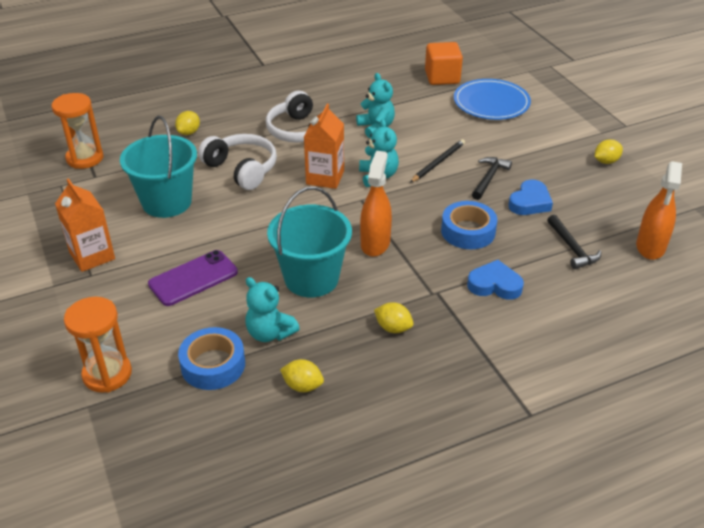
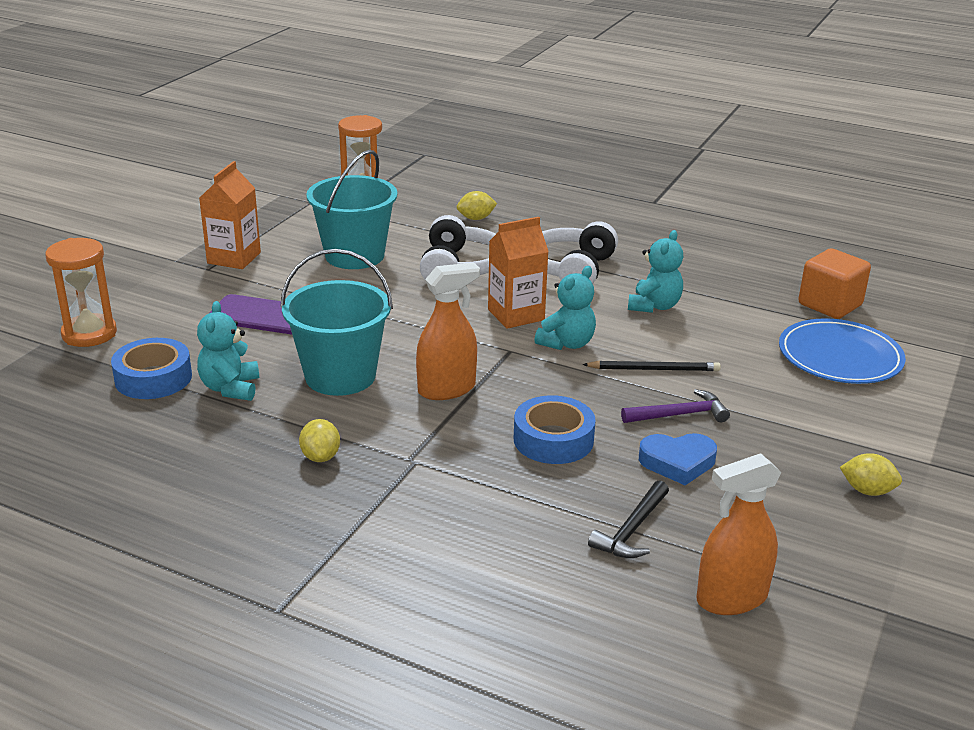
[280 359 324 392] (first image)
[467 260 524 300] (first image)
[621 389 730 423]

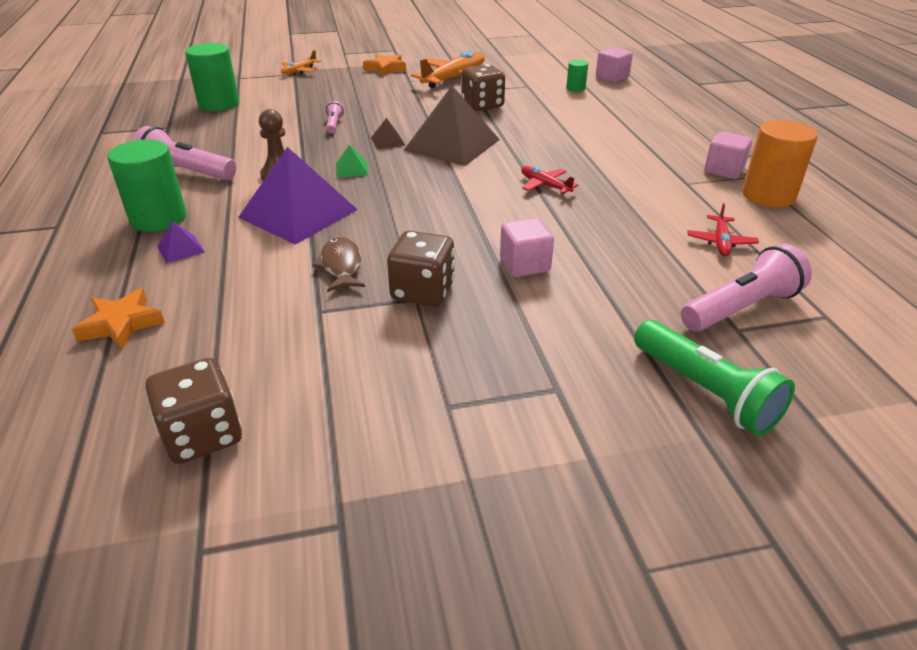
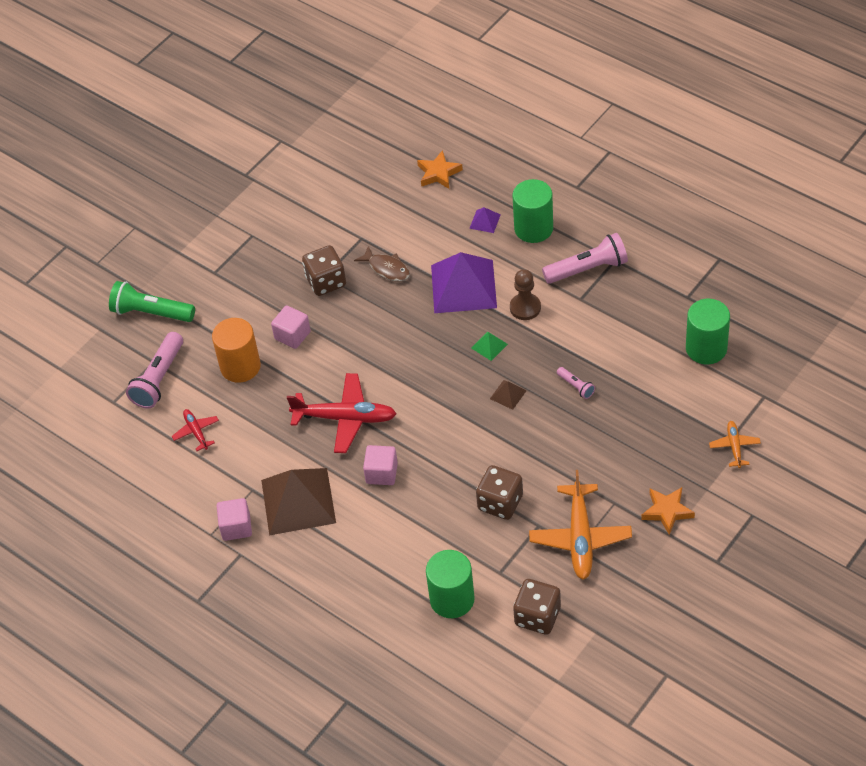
[513 579 561 635]
[261 468 336 535]
[287 373 396 453]
[426 550 475 618]
[363 445 398 485]
[212 318 261 383]

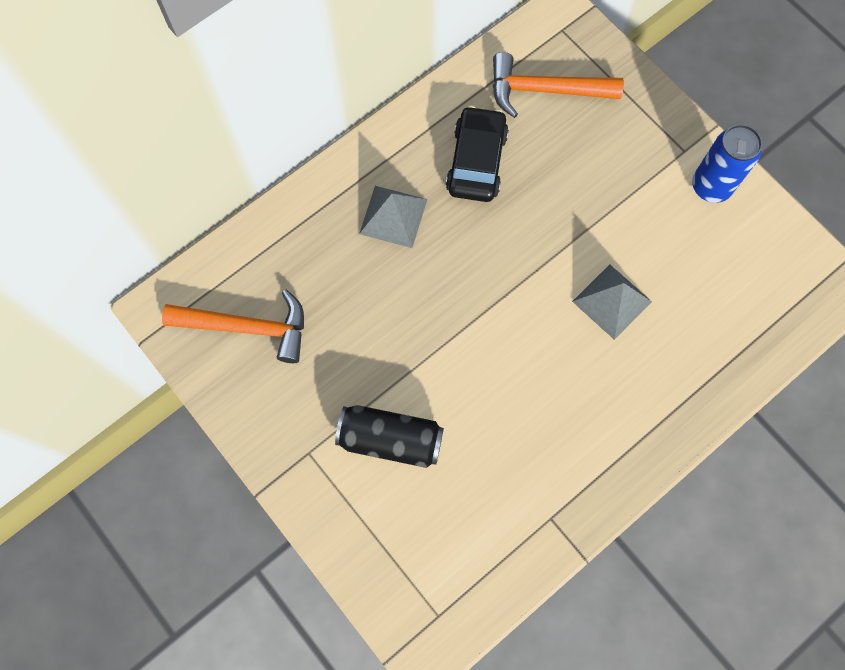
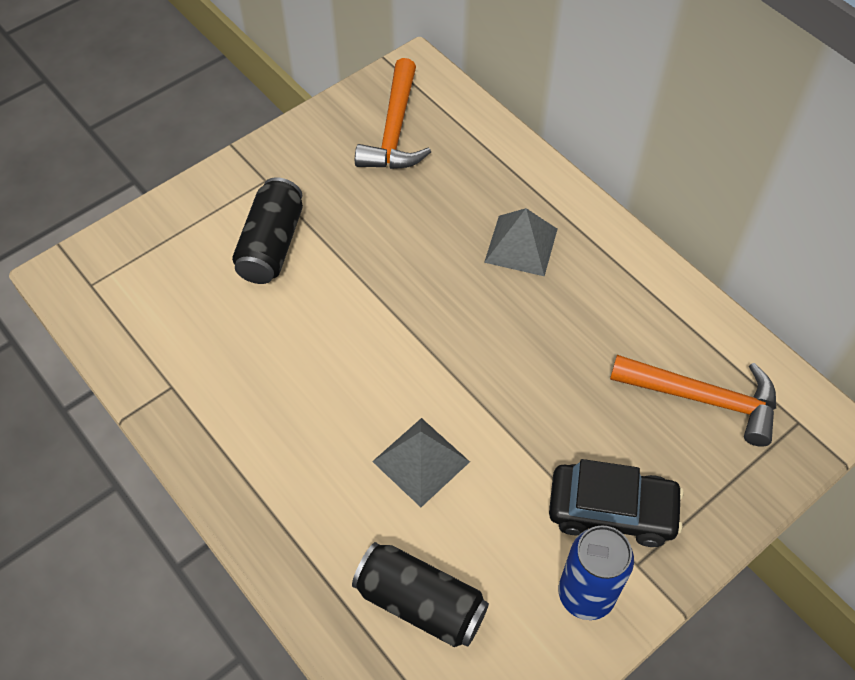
[549 459 684 547]
[610 355 776 447]
[352 542 489 647]

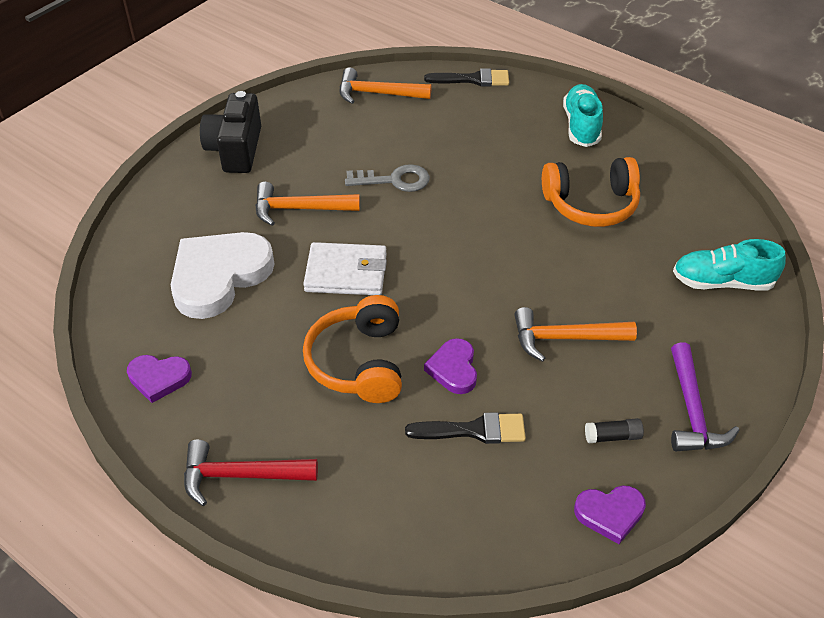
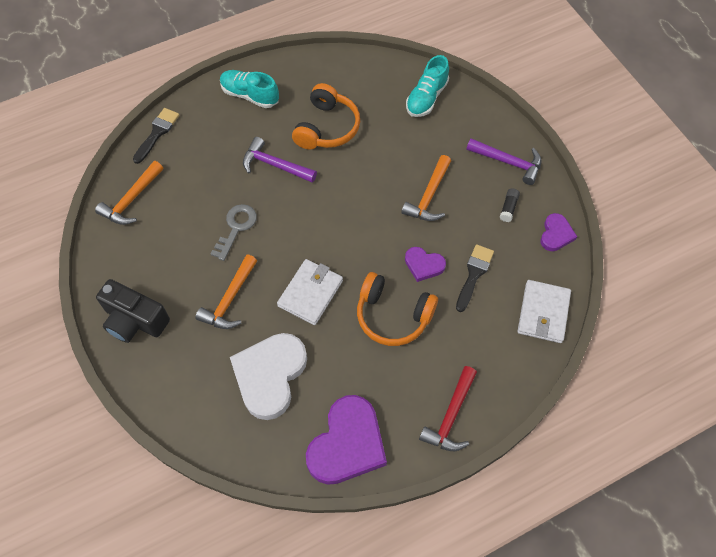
[306 395 387 485]
[230 333 307 420]
[243 137 317 183]
[517 280 571 343]

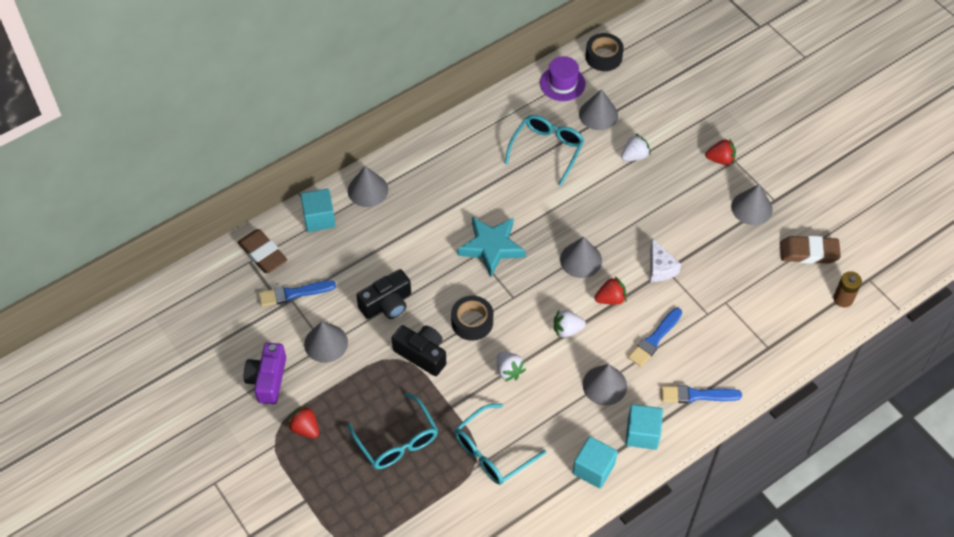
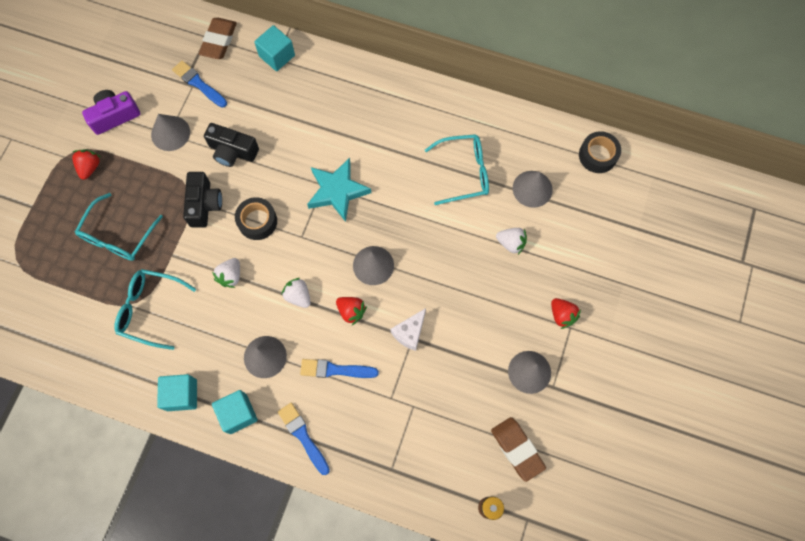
[348 166 388 207] (first image)
[540 56 586 101] (first image)

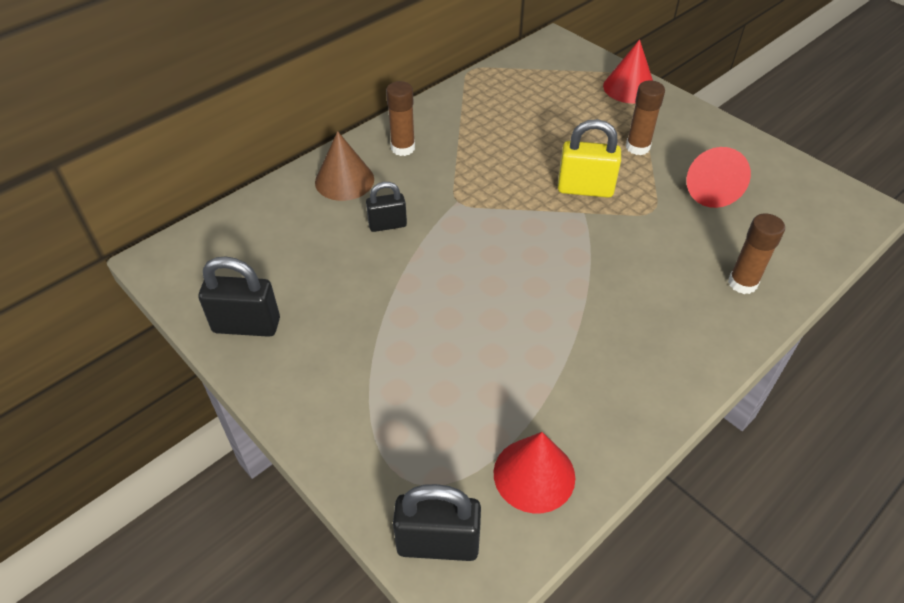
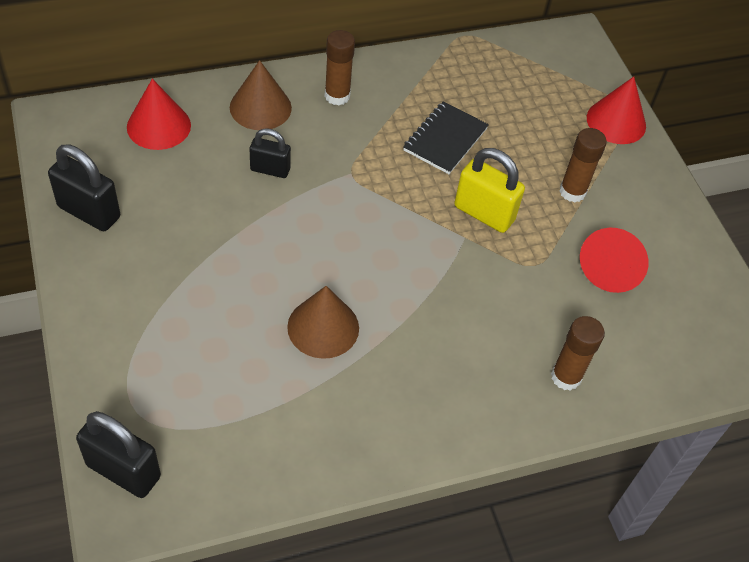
[127 79 191 150]
[287 286 359 359]
[403 101 489 174]

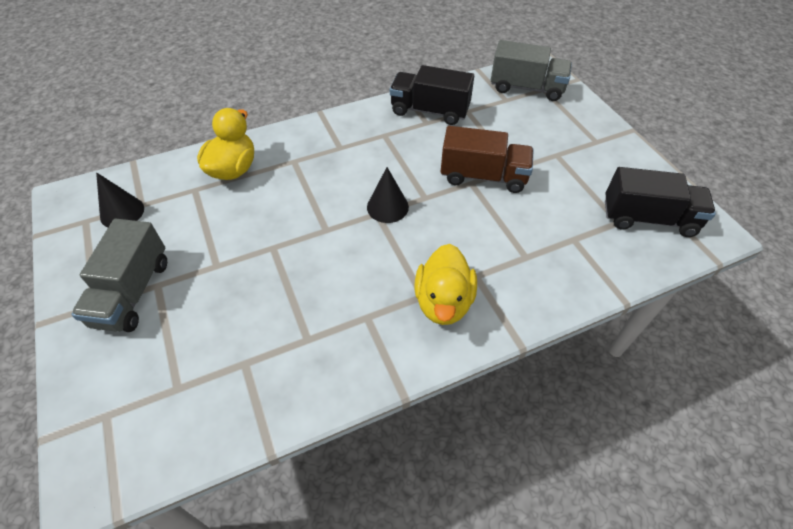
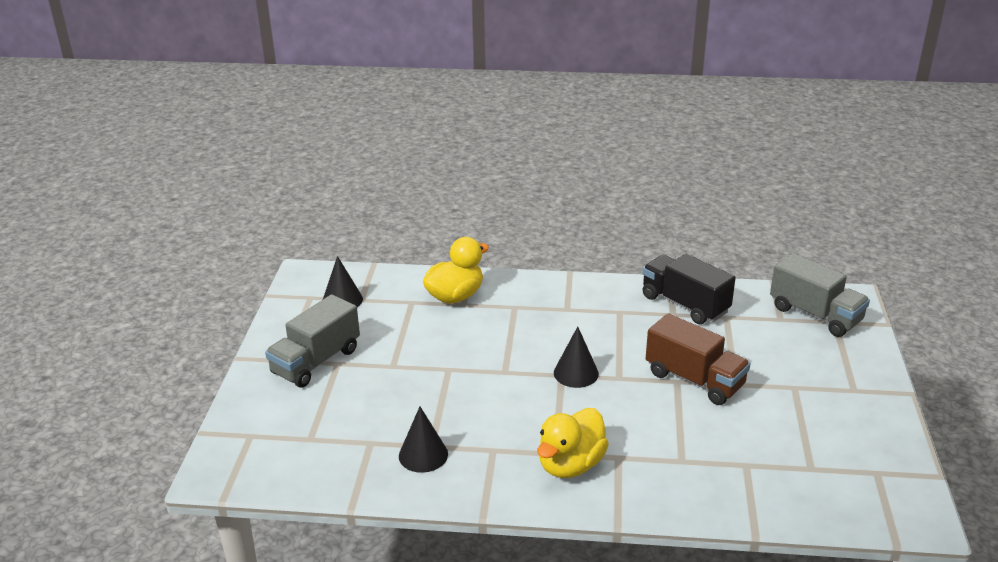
[605 167 716 237] (first image)
[399 407 448 473]

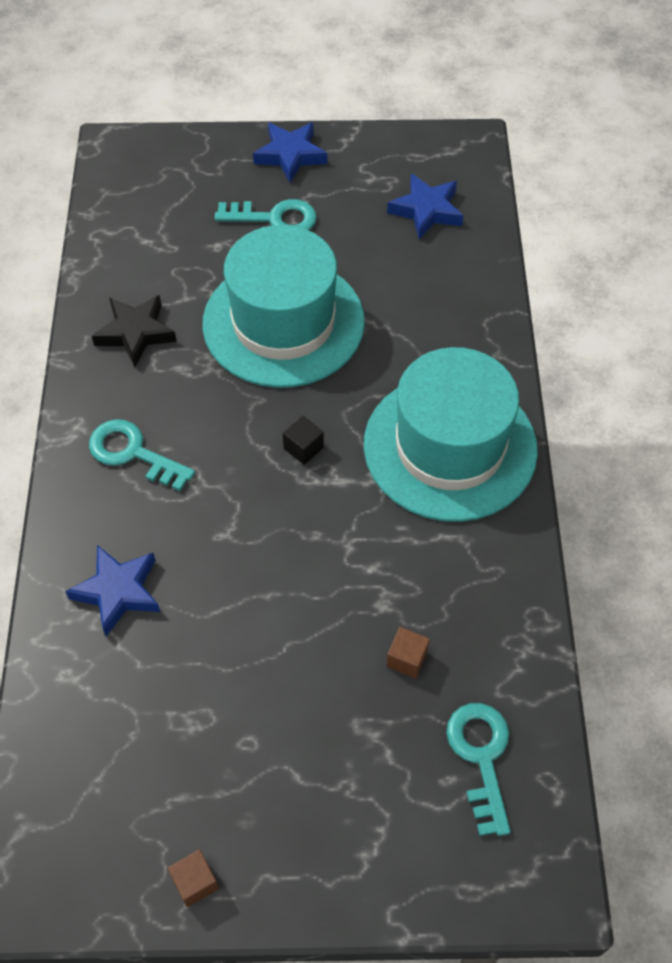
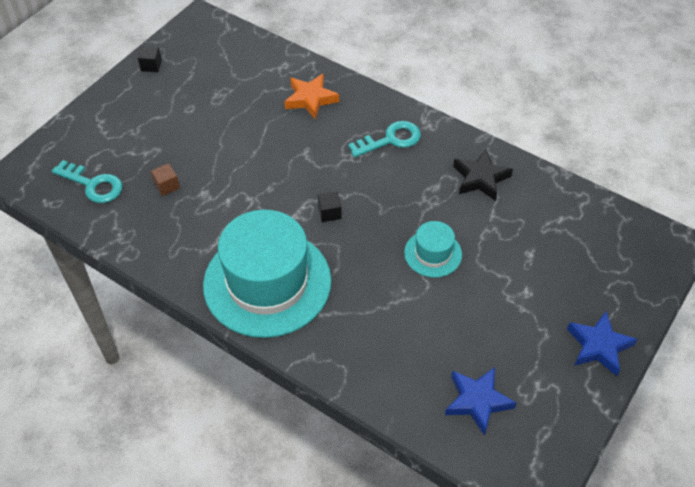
[284 74 339 120]
[138 46 162 72]
[404 221 462 278]
[215 199 317 230] (first image)

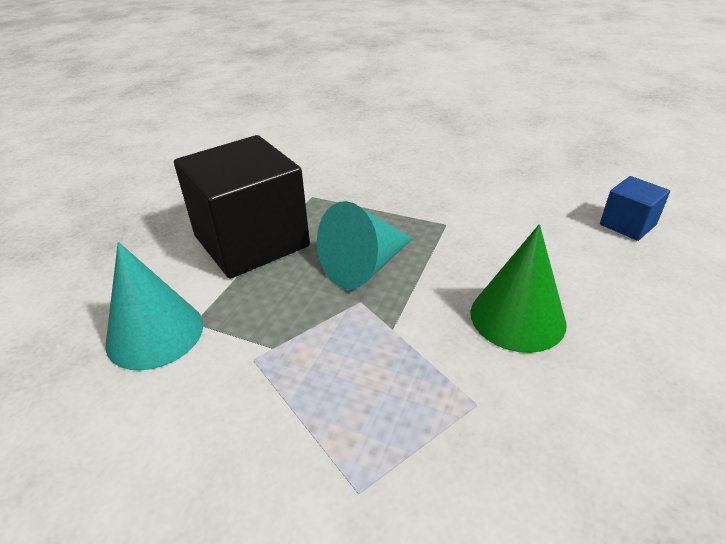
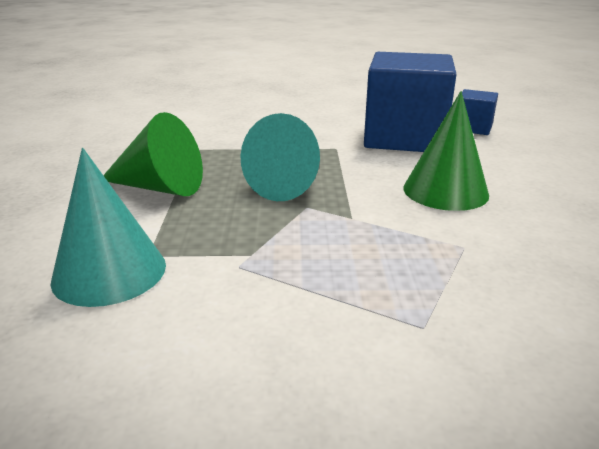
[103 112 203 196]
[364 52 456 152]

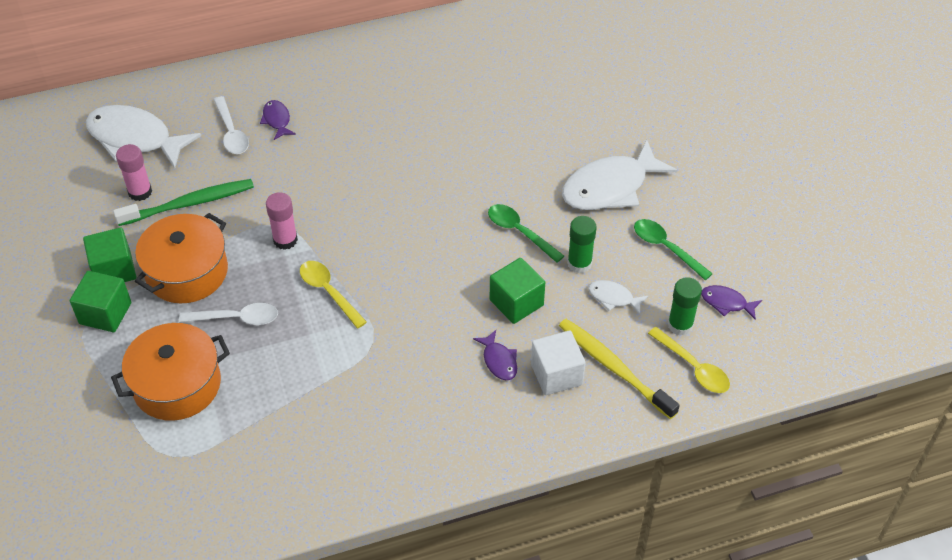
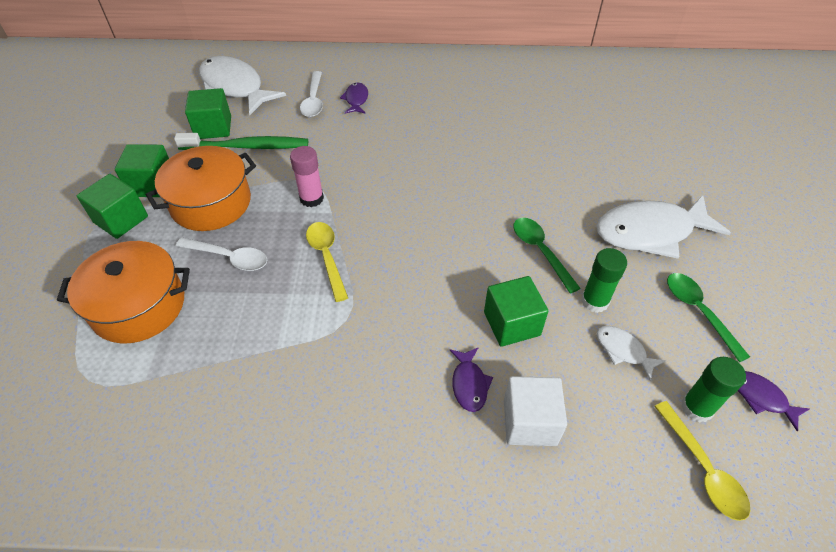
[185 88 231 139]
[559 319 680 419] (first image)

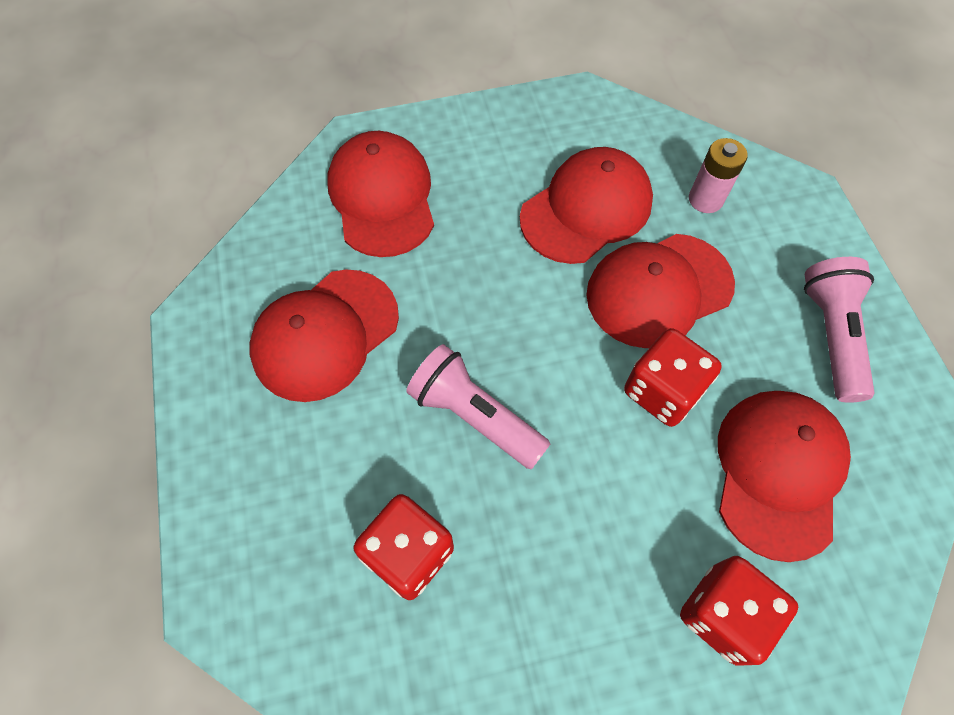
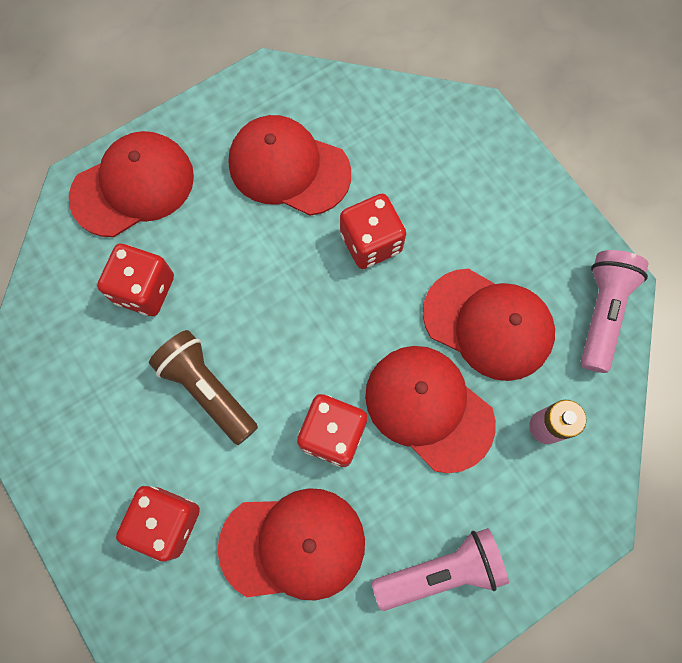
[69 131 194 237]
[581 250 649 373]
[149 330 258 445]
[340 194 406 269]

